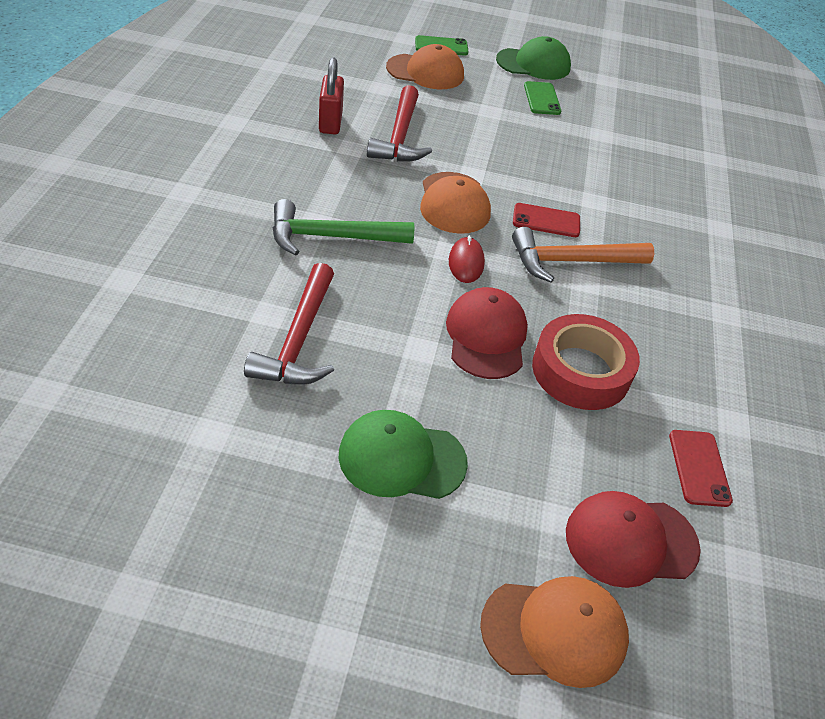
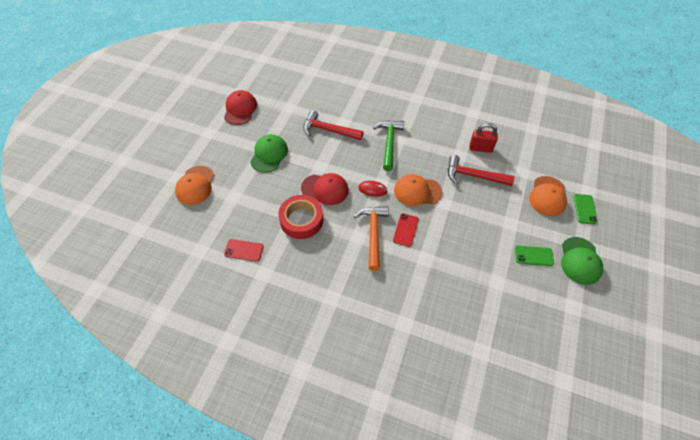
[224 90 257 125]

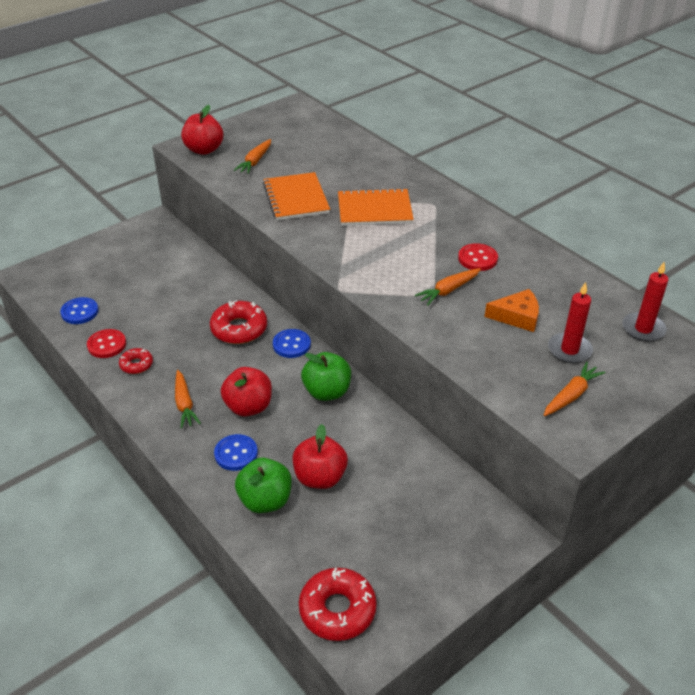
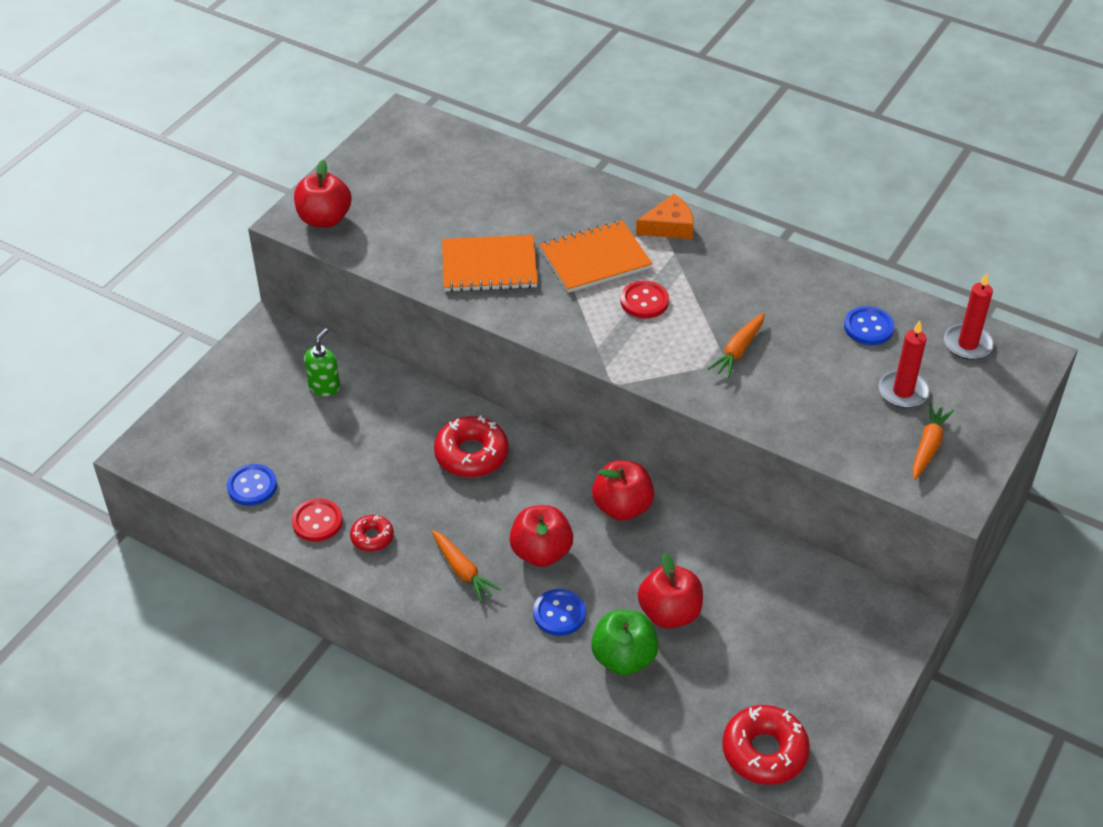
[234 139 271 174] (first image)
[442 235 538 292]
[844 306 894 345]
[592 461 654 521]
[620 280 669 318]
[636 194 694 239]
[304 328 340 396]

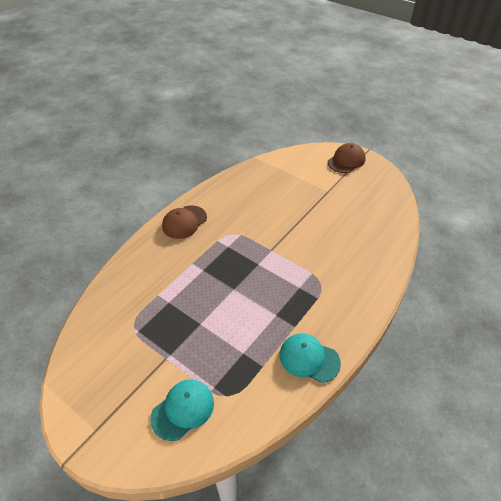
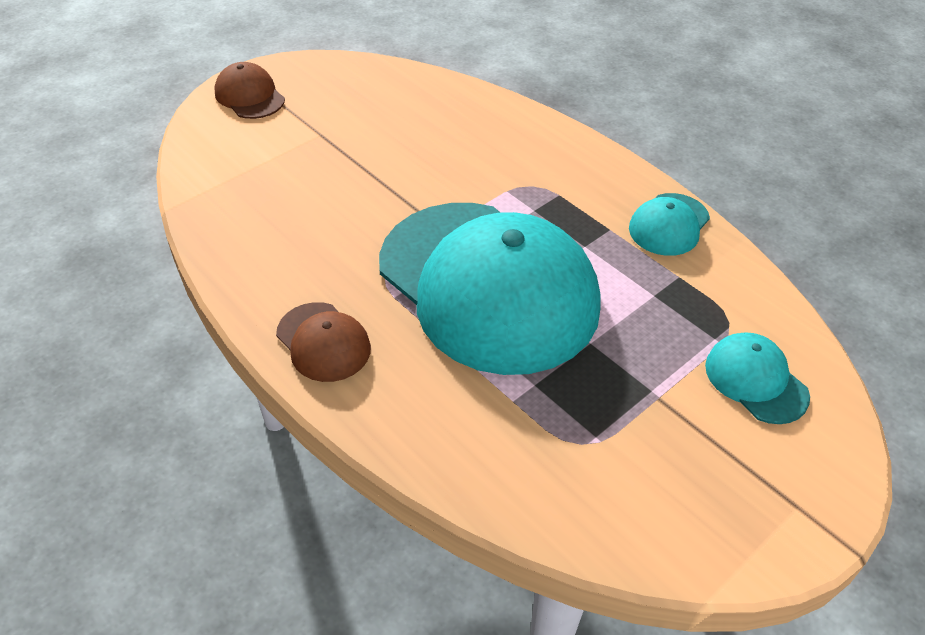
[379 203 601 375]

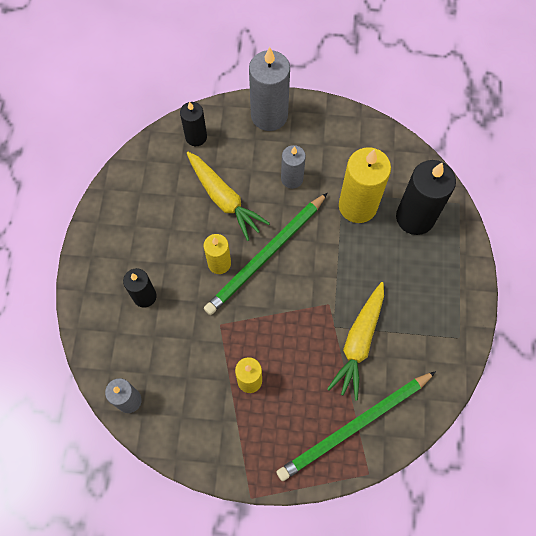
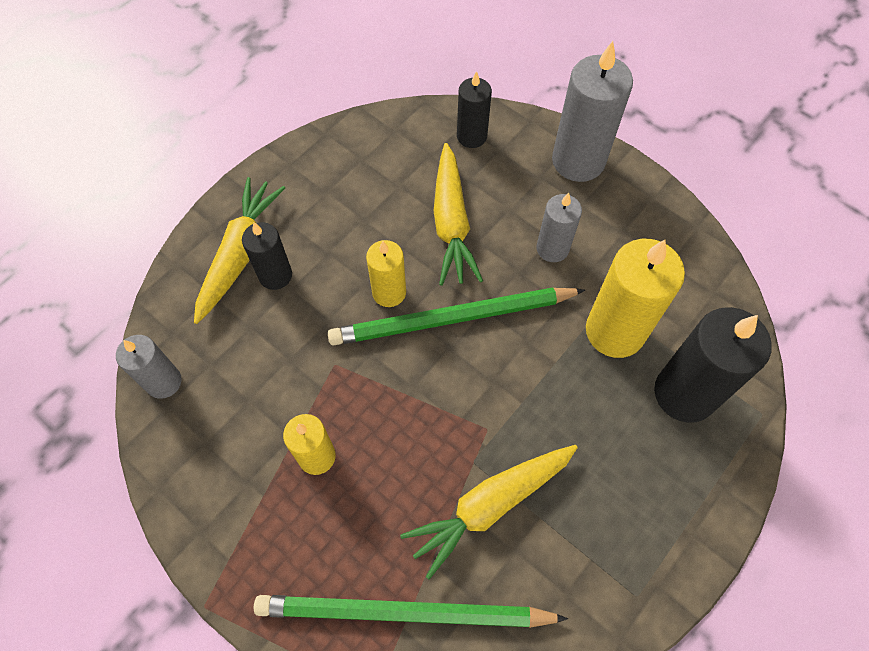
[194 177 285 324]

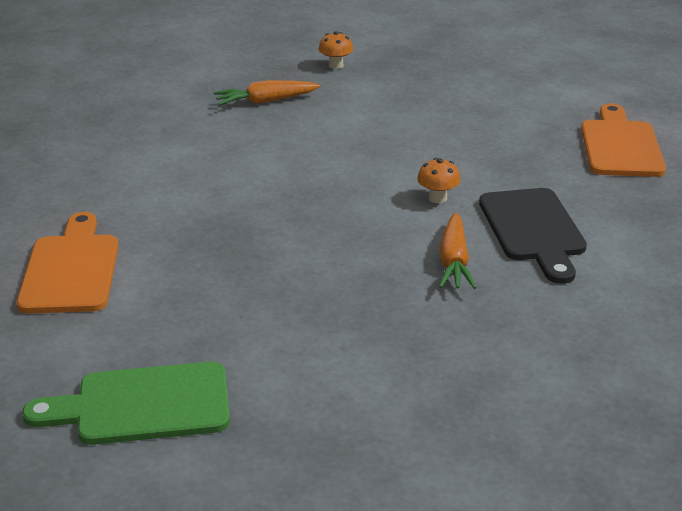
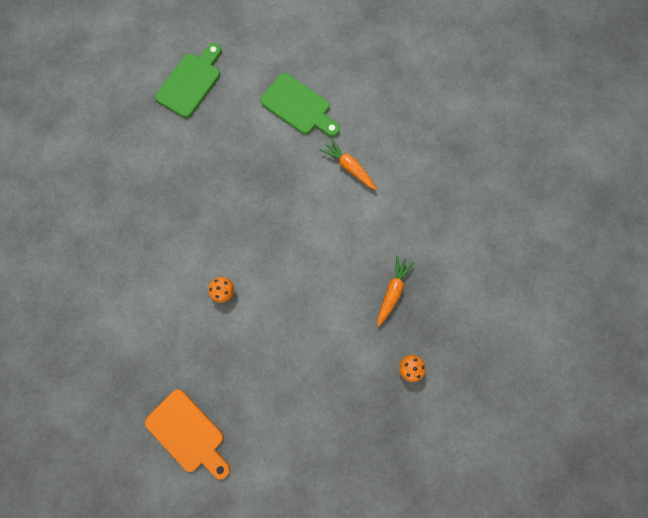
[260 73 340 137]
[320 138 377 190]
[479 188 587 284] (first image)

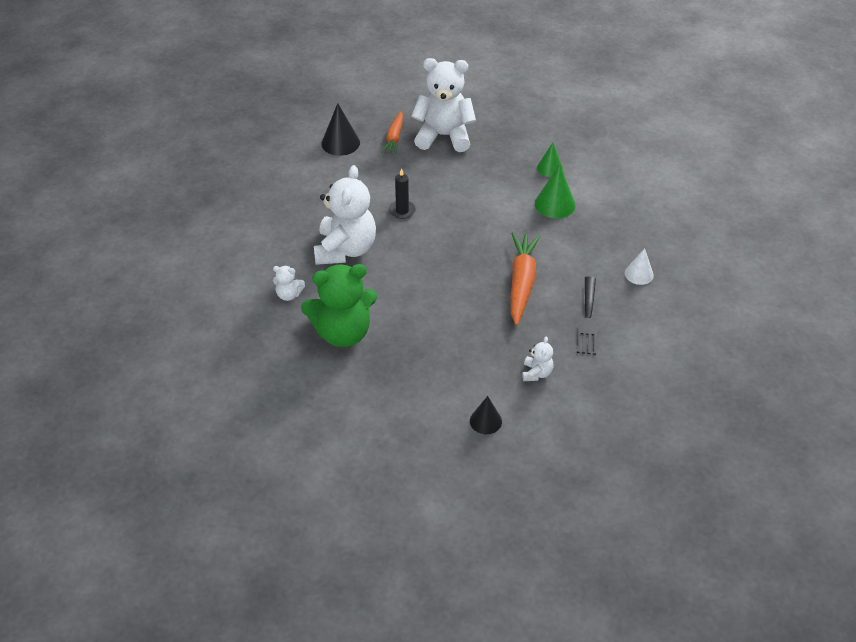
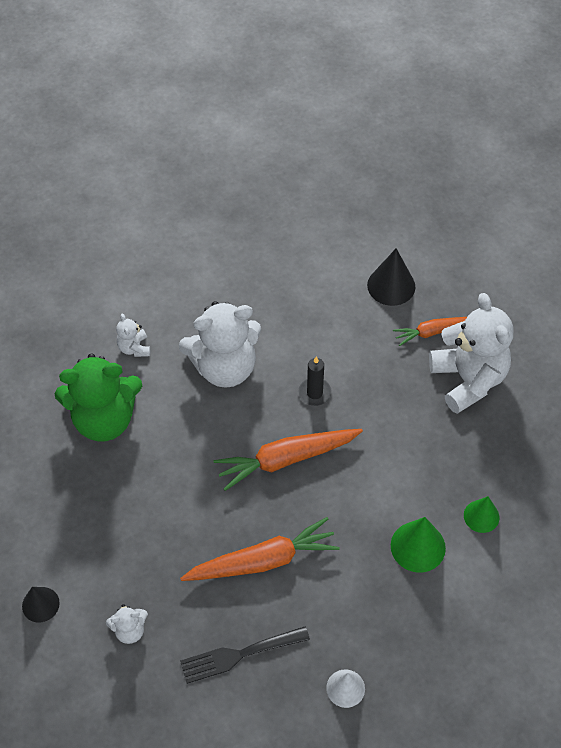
[55 353 142 442]
[213 429 363 491]

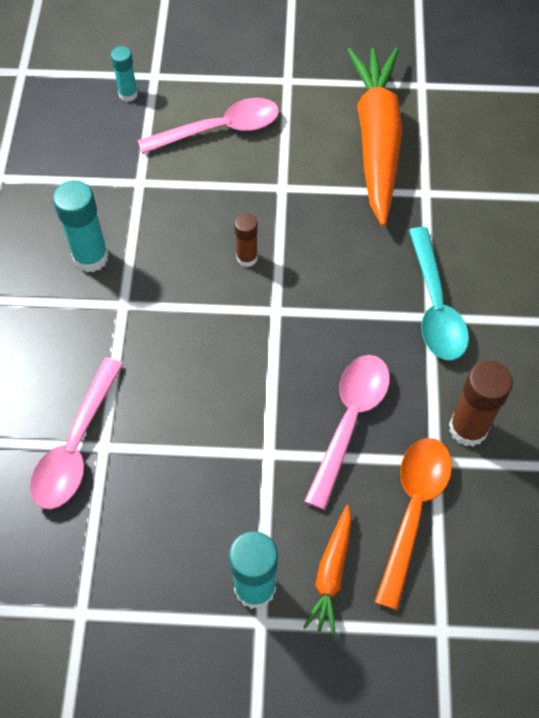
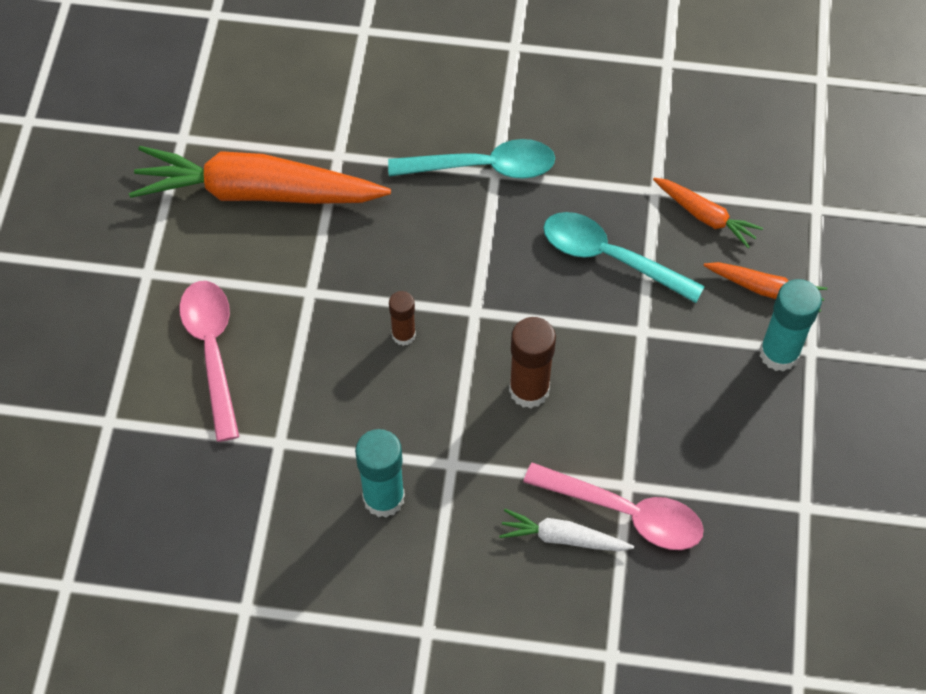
[111 46 138 102] (first image)
[543 212 705 303]
[653 178 763 248]
[509 317 556 408]
[499 509 634 551]

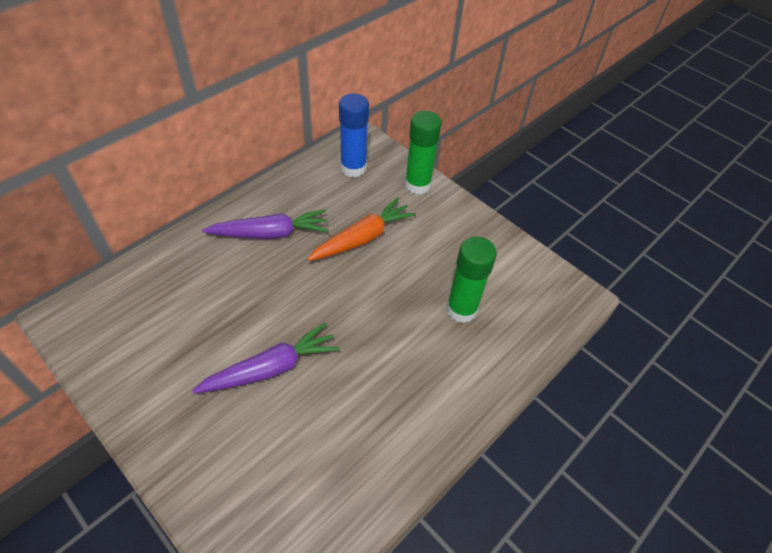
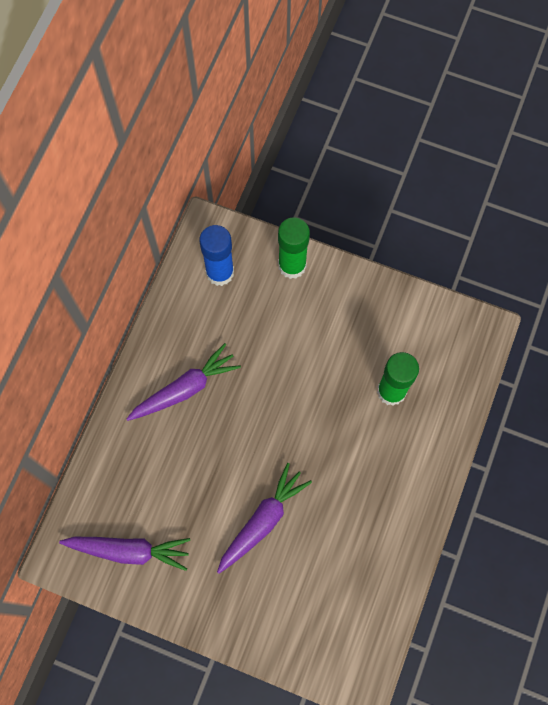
[307 197 416 261] (first image)
[59 537 190 571]

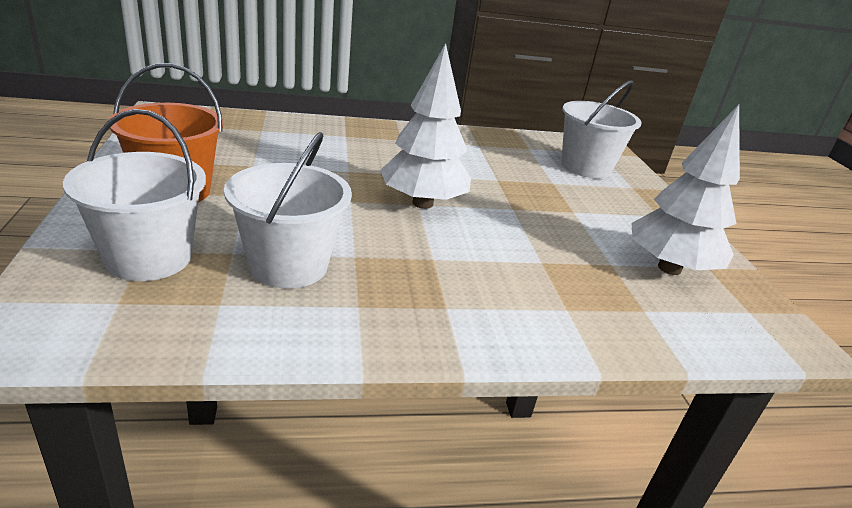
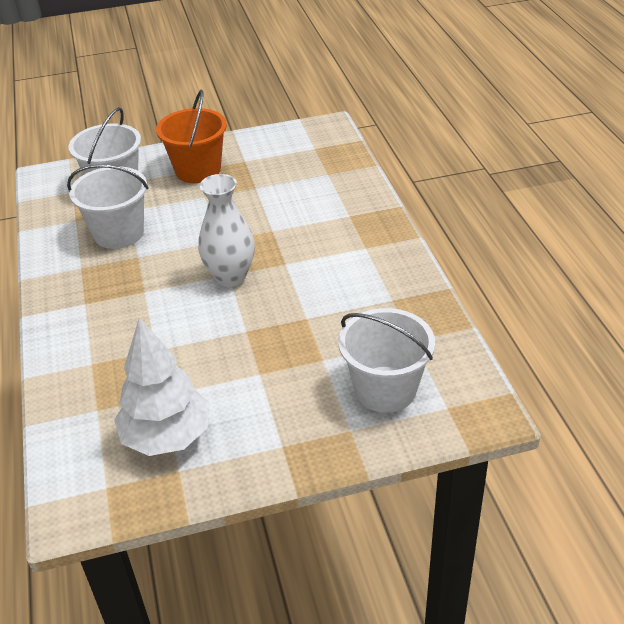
[198 174 255 287]

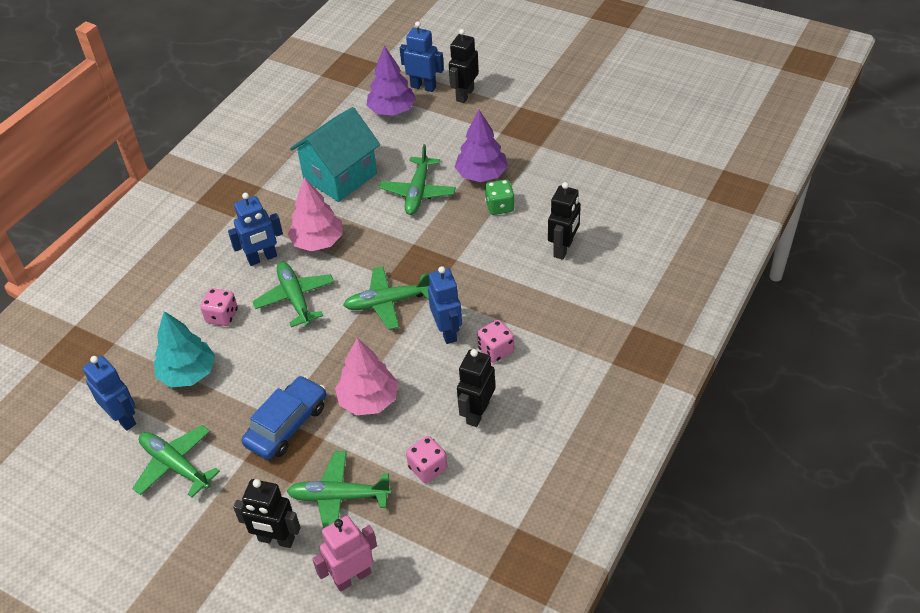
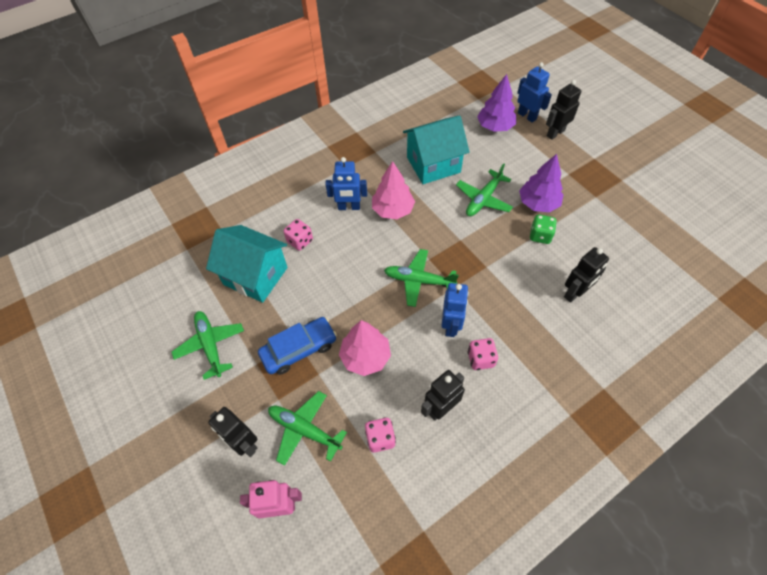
[83 356 136 431] (first image)
[206 225 288 303]
[252 262 334 327] (first image)

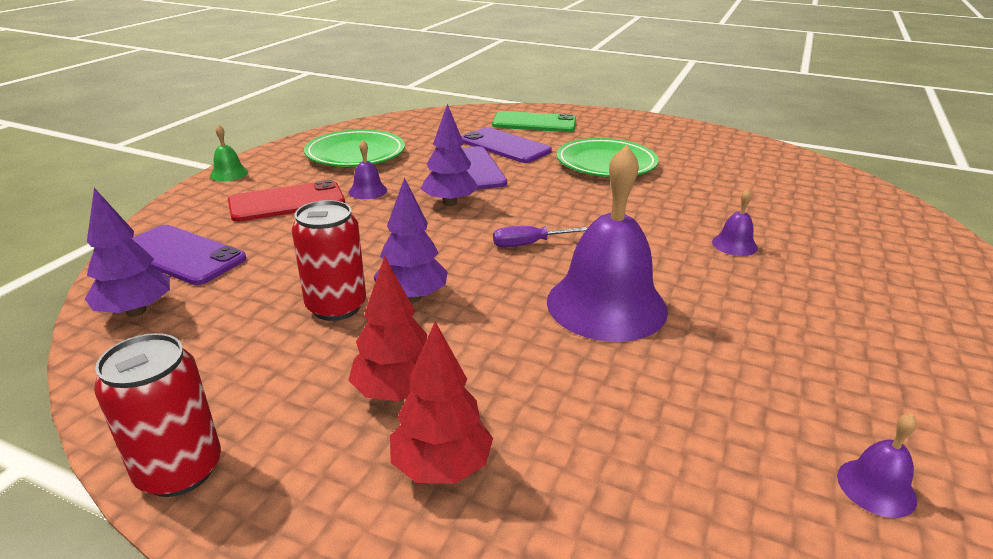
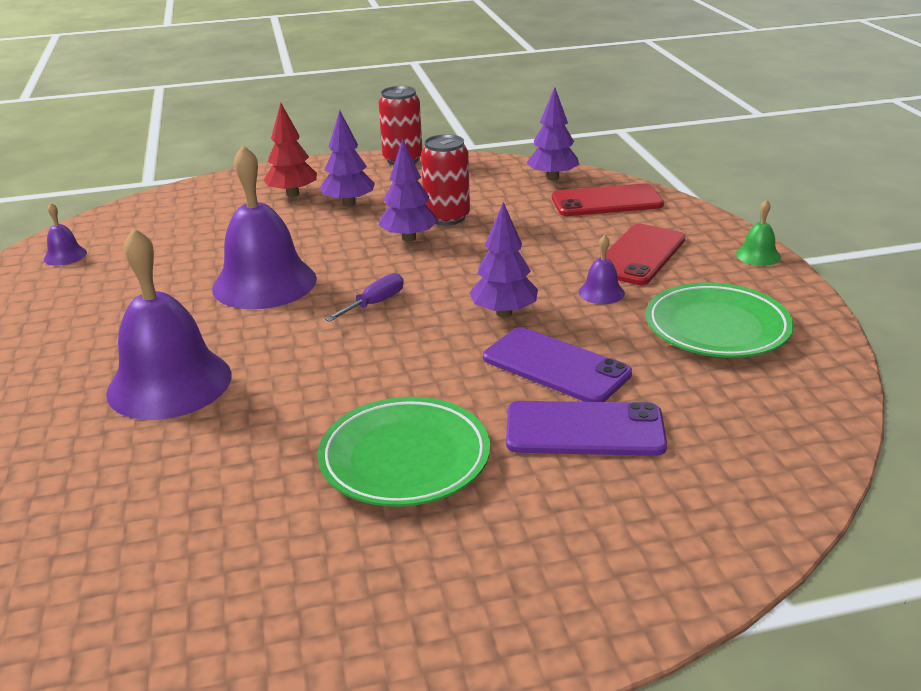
[552 183 664 216]
[320 110 375 207]
[492 111 576 132] (first image)
[106 228 232 420]

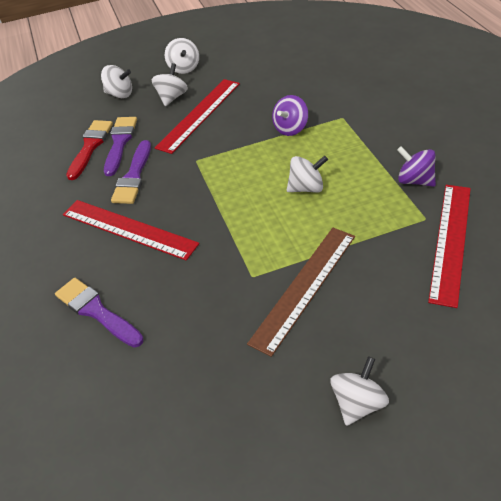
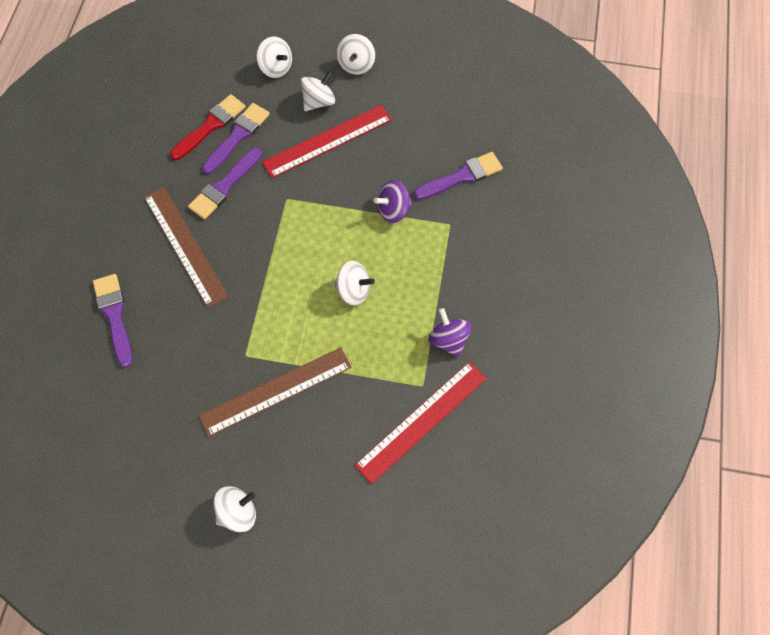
[144 187 229 308]
[414 152 503 200]

